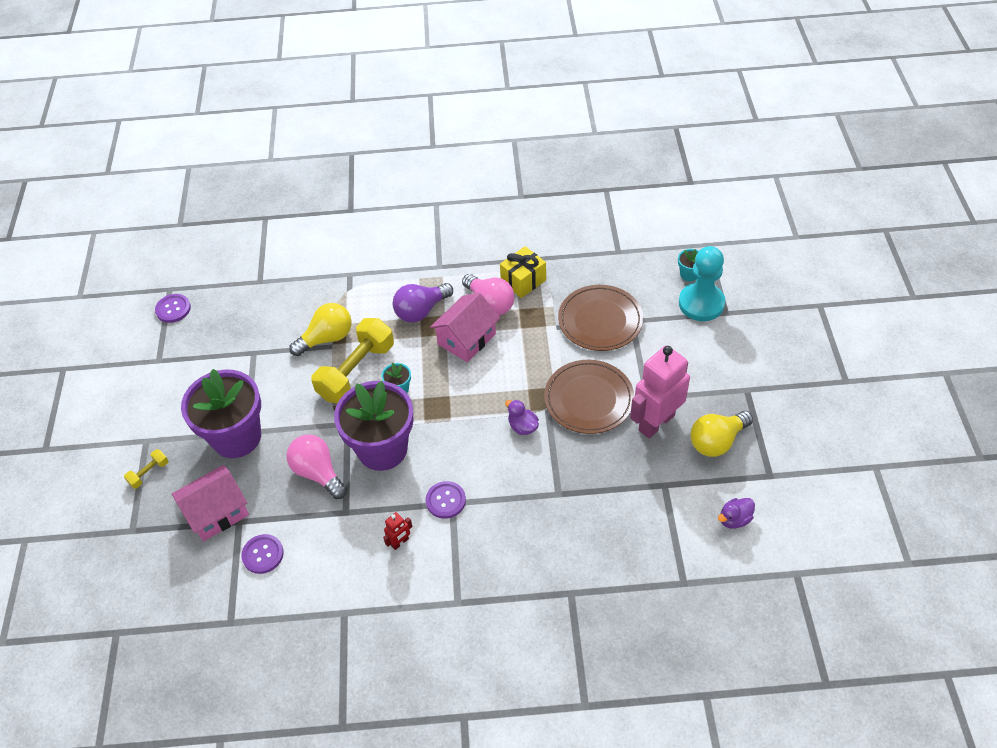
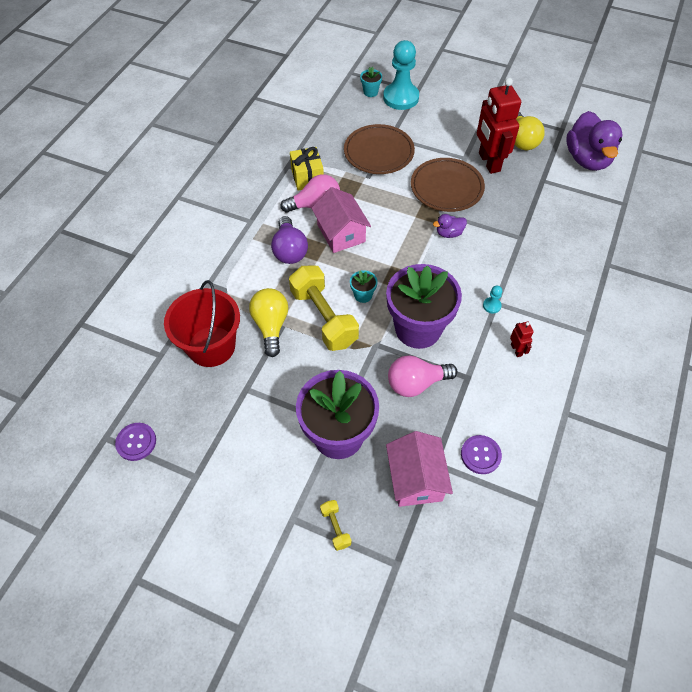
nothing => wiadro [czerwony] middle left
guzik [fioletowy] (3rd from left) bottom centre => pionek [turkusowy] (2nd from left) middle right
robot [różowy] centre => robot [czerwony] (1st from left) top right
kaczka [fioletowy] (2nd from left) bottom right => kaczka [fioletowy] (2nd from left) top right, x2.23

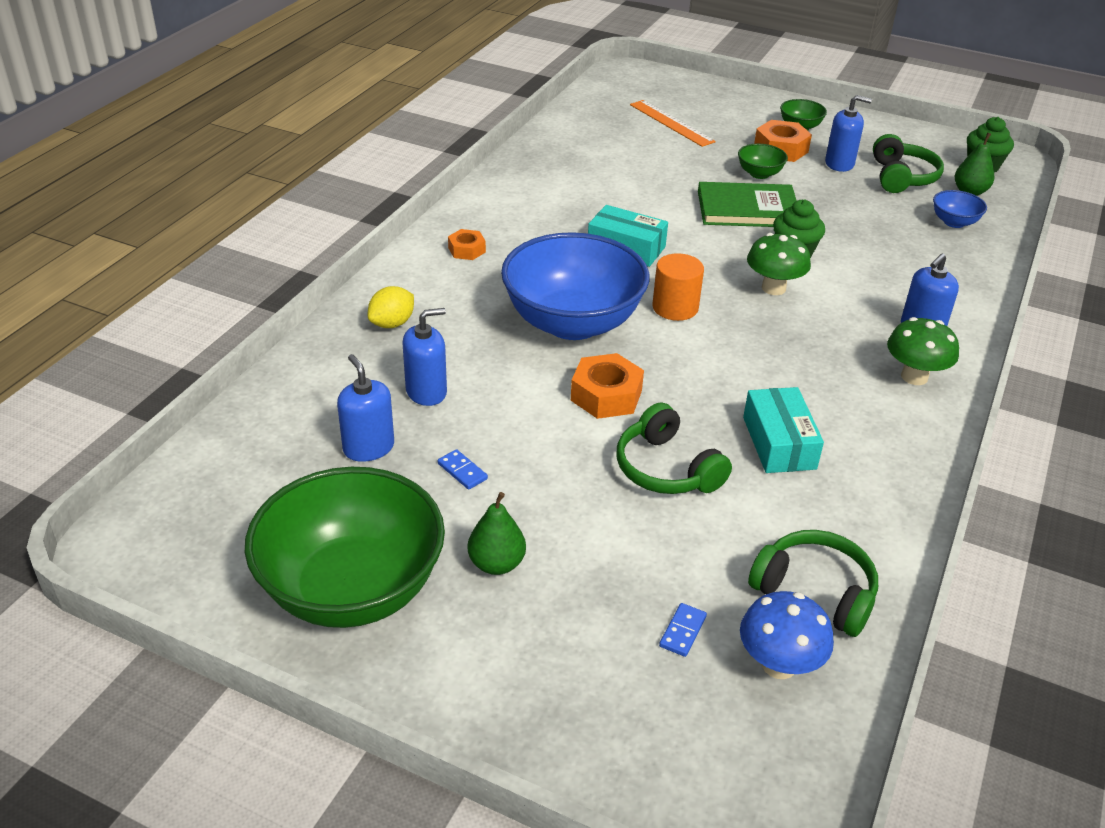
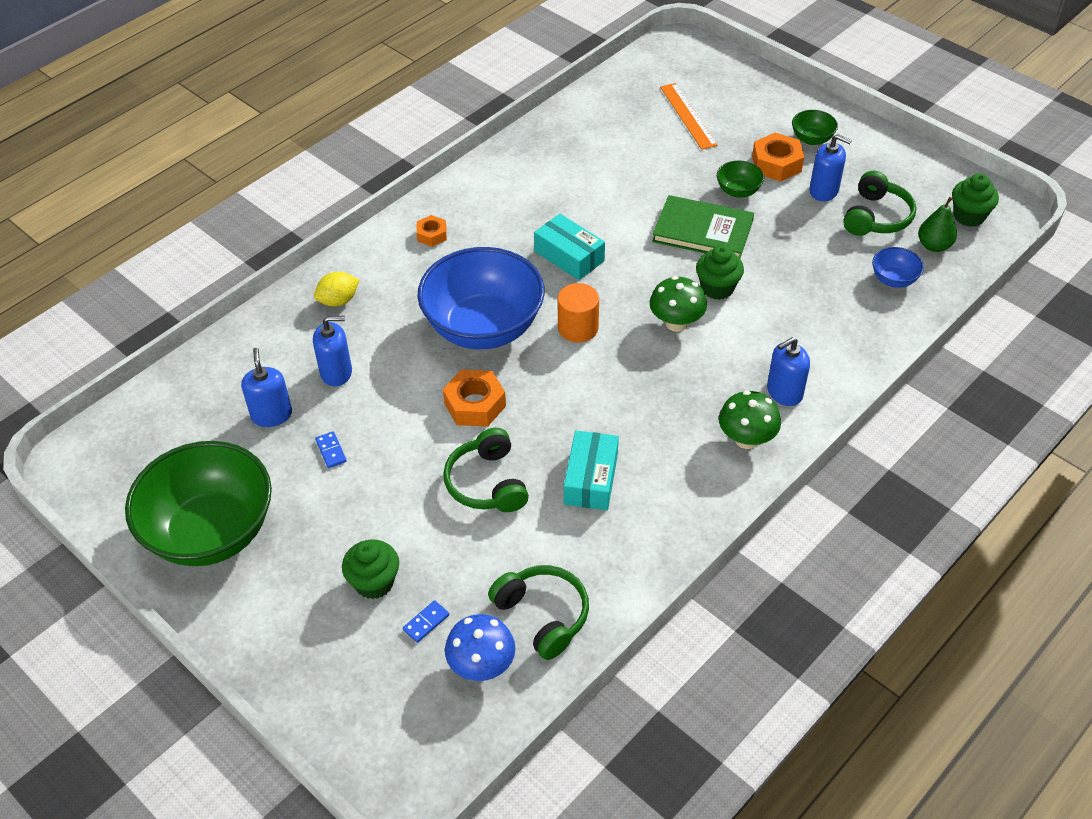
gruszka [zielony] (1st from left) centre => nothing
nothing => muffinka [zielony] (1st from left) bottom centre

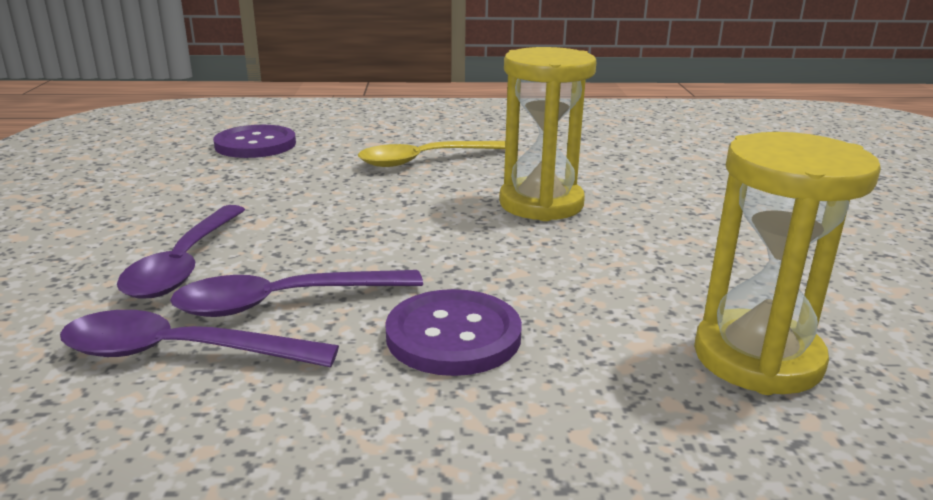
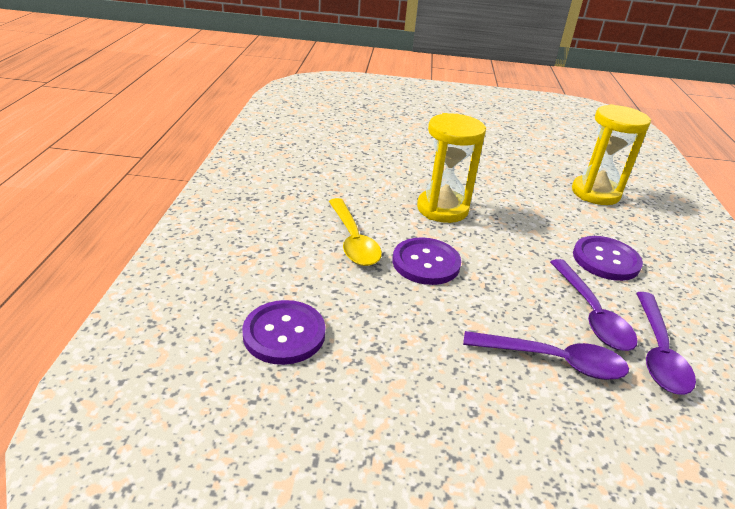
nothing => guzik [fioletowy] (2nd from left) centre

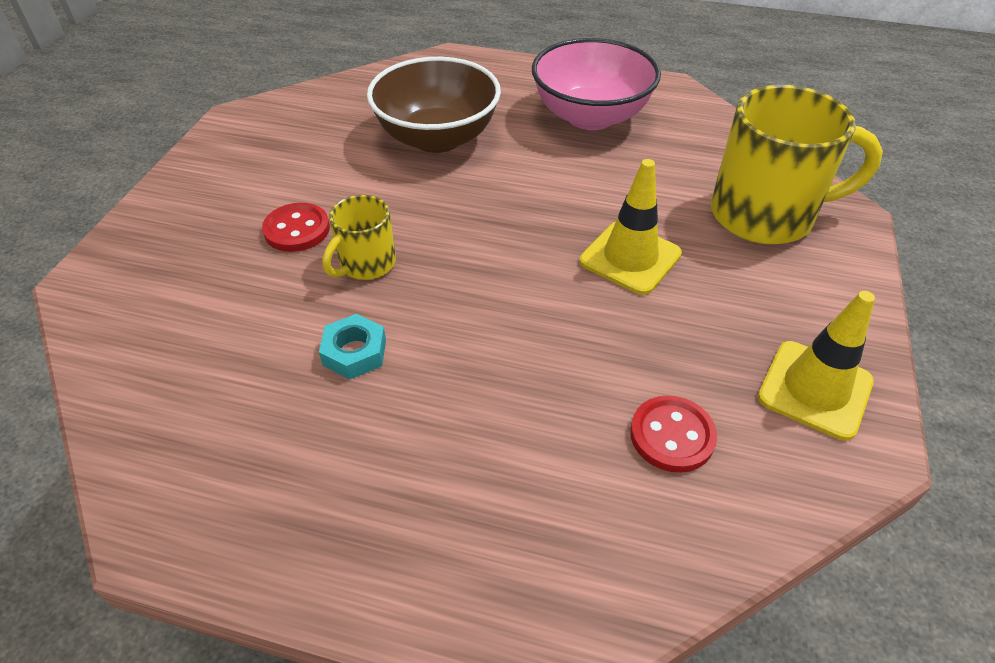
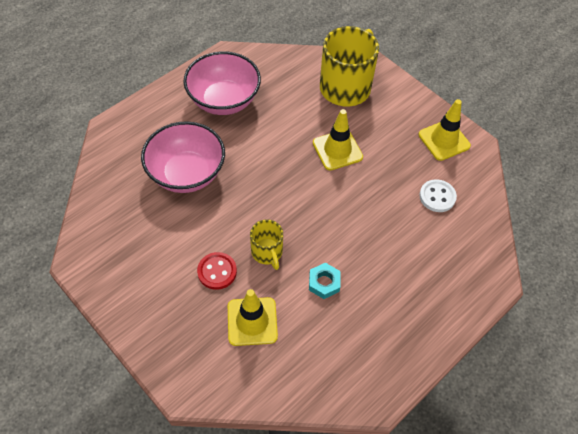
nothing => pachołek [żółty] (1st from left) bottom centre
miska [brązowy] top centre => miska [różowy] (1st from left) middle left
guzik [czerwony] (2nd from left) middle right => guzik [biały] middle right

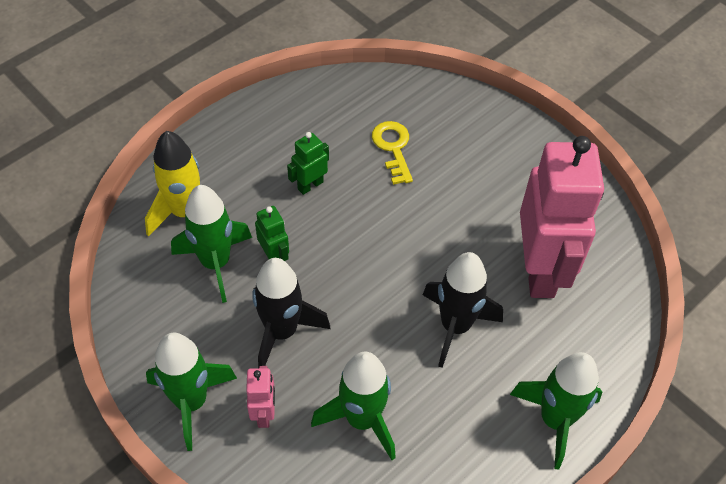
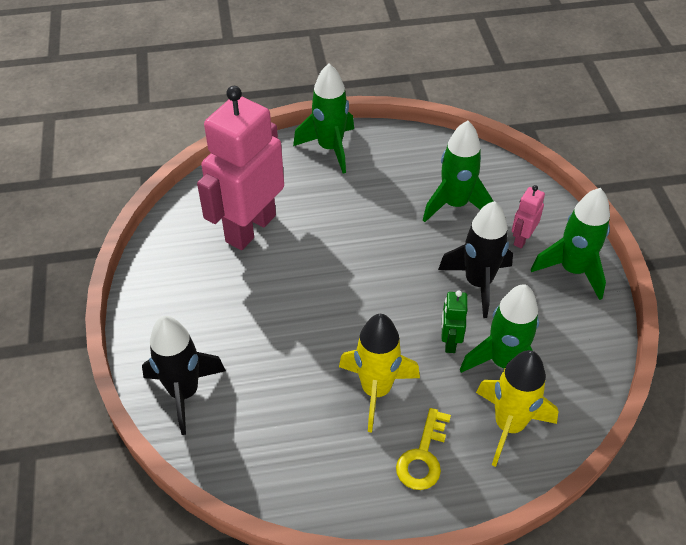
klucz [żółty] top centre => klucz [żółty] bottom centre, move
rakieta [czarny] (2nd from left in the first image) centre => rakieta [czarny] (1st from left) bottom left, move
robot [zielony] (2nd from left) centre => rakieta [żółty] (1st from left) bottom centre

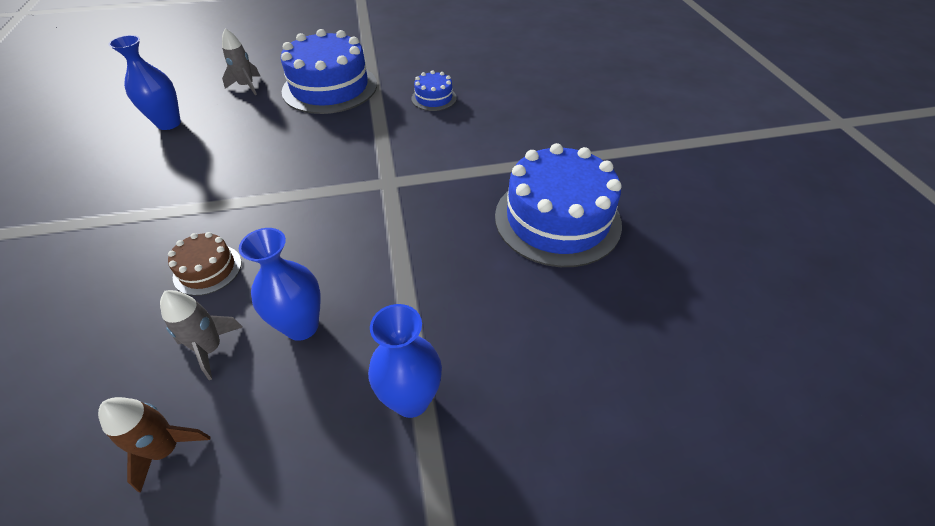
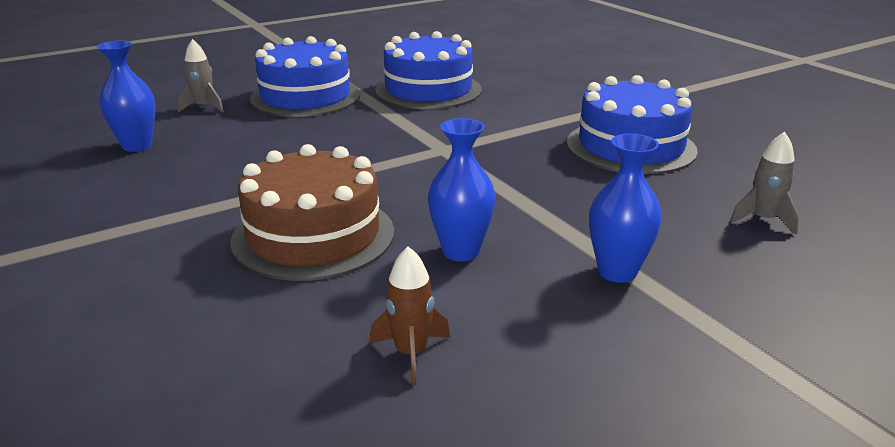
rakieta [szary] (1st from left in the first image) middle left => rakieta [szary] (2nd from left) middle right, move
tort [brązowy] middle left => tort [brązowy] centre, x2.13
tort [niebieski] (2nd from left) top centre, x2.13

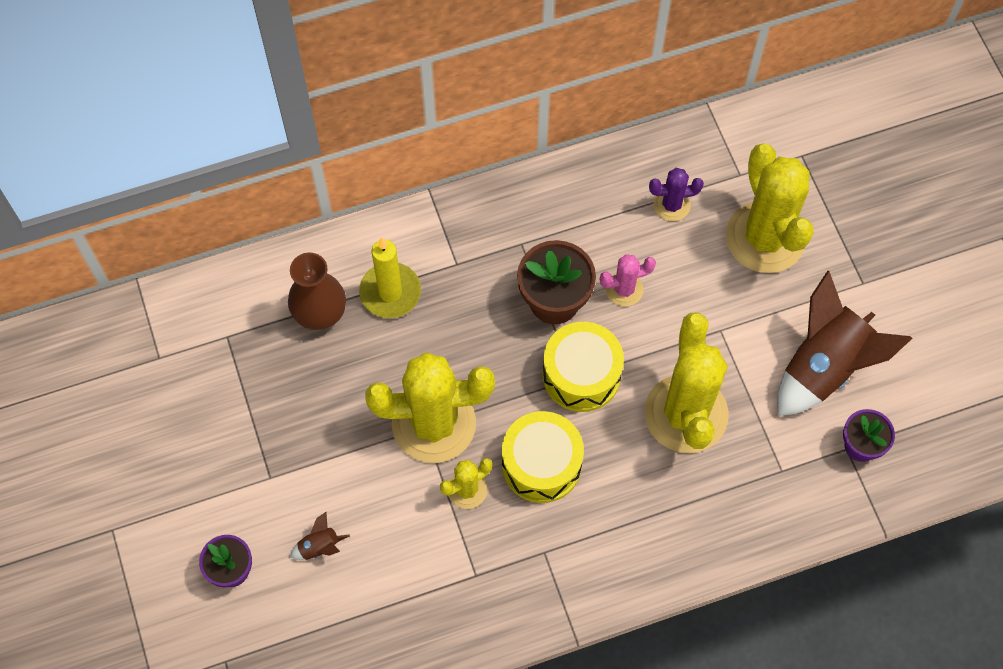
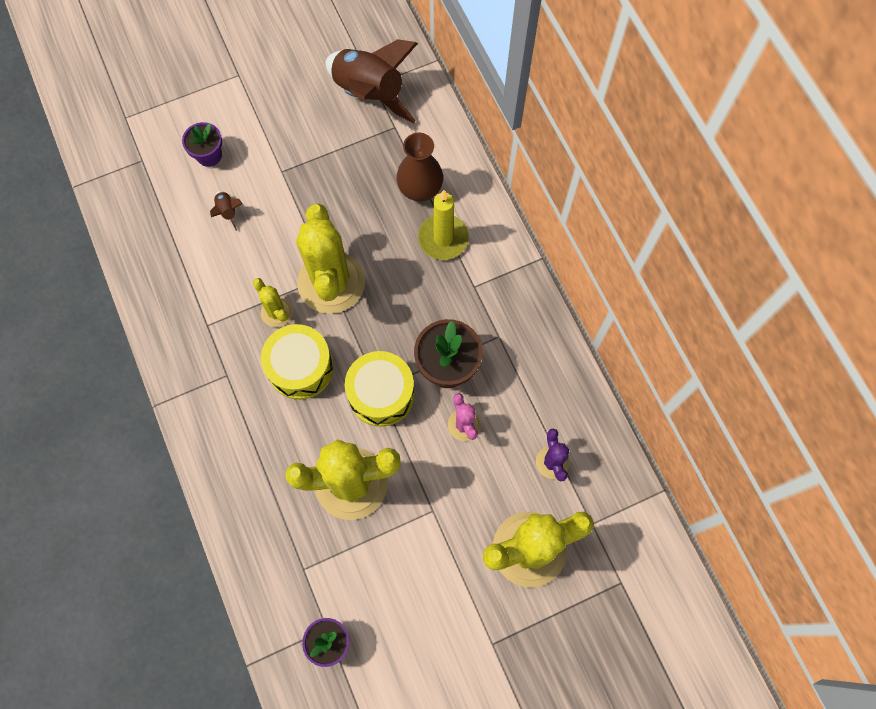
rakieta [brązowy] (2nd from left) middle right => rakieta [brązowy] (2nd from left) top centre, move

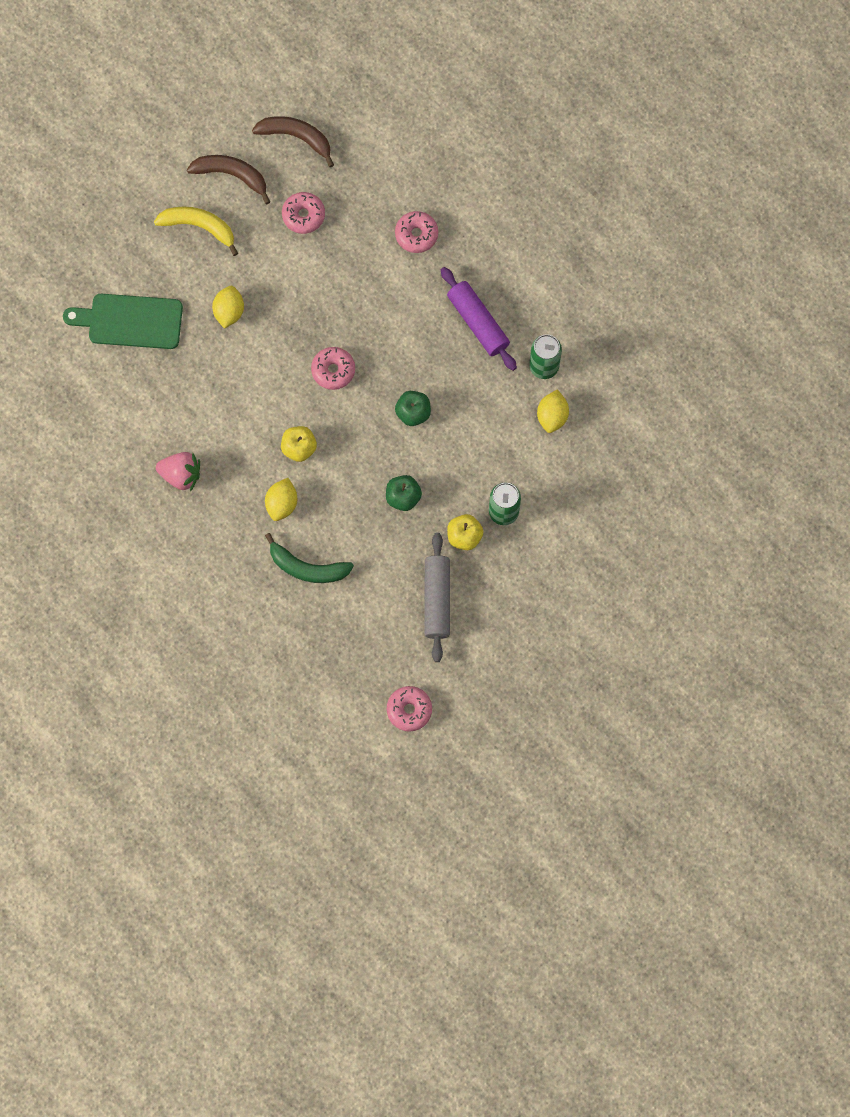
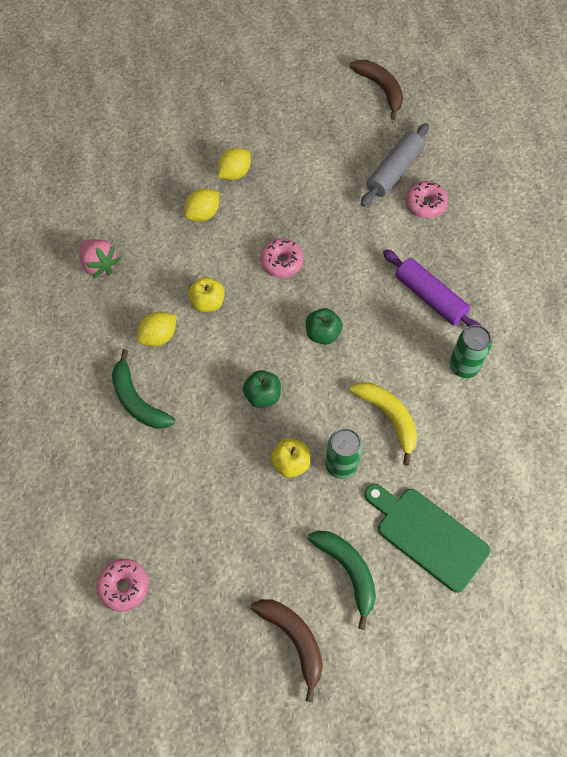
donut [różowy] (1st from left) top centre => nothing
nothing => banan [zielony] (2nd from left) bottom centre
deska do krojenia [zielony] top left => deska do krojenia [zielony] bottom right, move
banan [żółty] top left => banan [żółty] middle right, move
banan [brązowy] (1st from left) top left => banan [brązowy] (1st from left) bottom centre, move
wałek do ciasta [szary] centre => wałek do ciasta [szary] top right, move
cytryna [żółty] (3rd from left in the first image) centre => cytryna [żółty] (2nd from left) top centre, move
wałek do ciasta [fioletowy] top centre => wałek do ciasta [fioletowy] middle right, 45 degrees counterclockwise

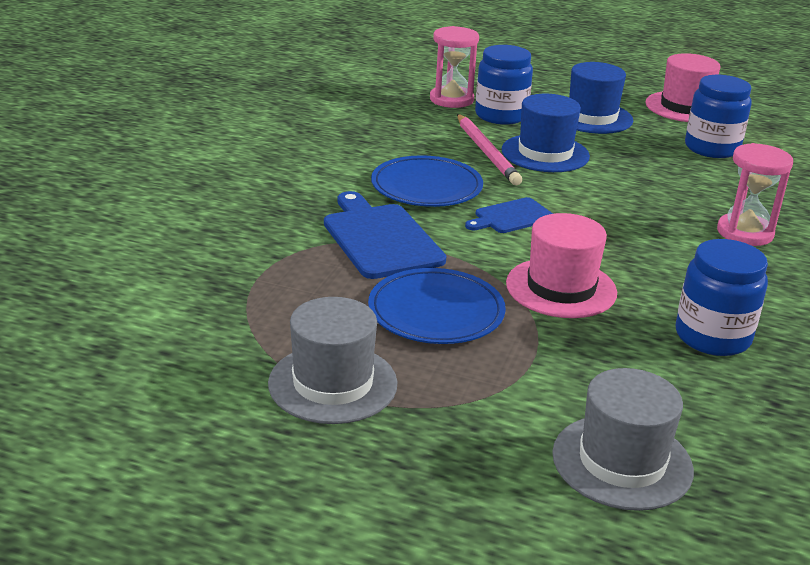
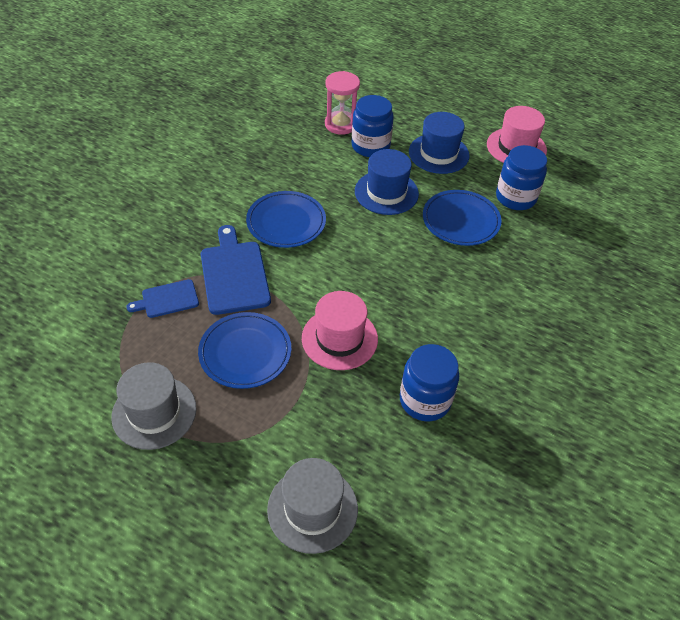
ołówek [różowy] top centre => nothing
klepsydra [różowy] (2nd from left) middle right => nothing
nothing => talerz [niebieski] (3rd from left) middle right
deska do krojenia [niebieski] (2nd from left in the first image) centre => deska do krojenia [niebieski] (1st from left) middle left, move

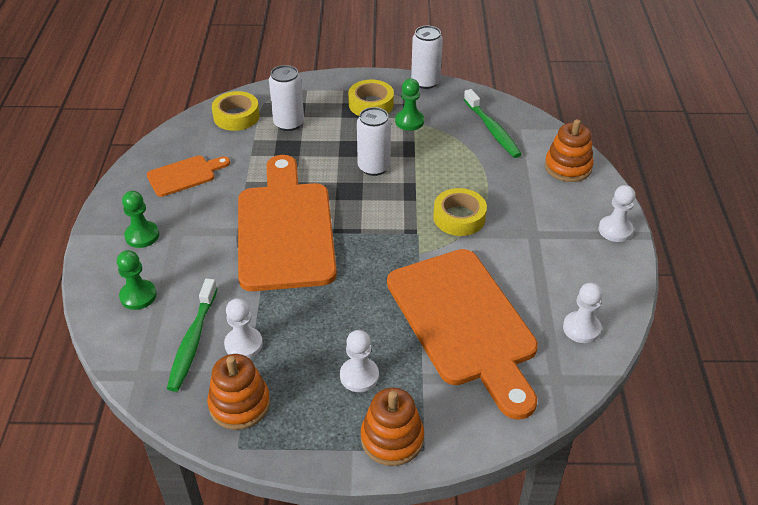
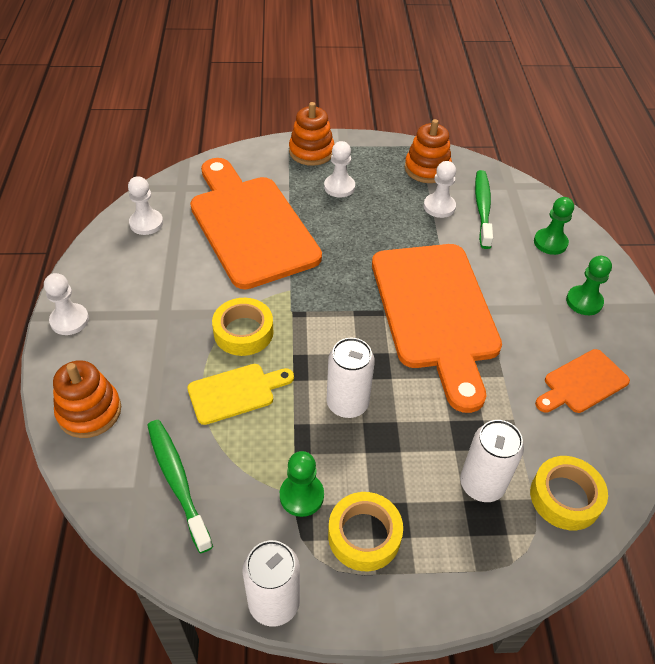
nothing => deska do krojenia [żółty] centre

